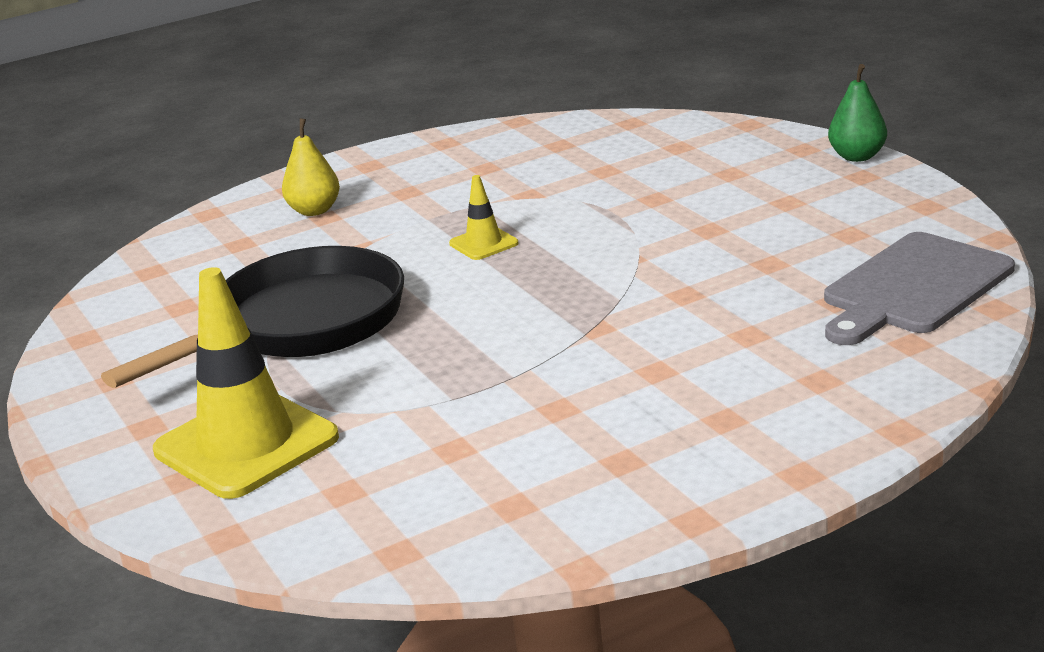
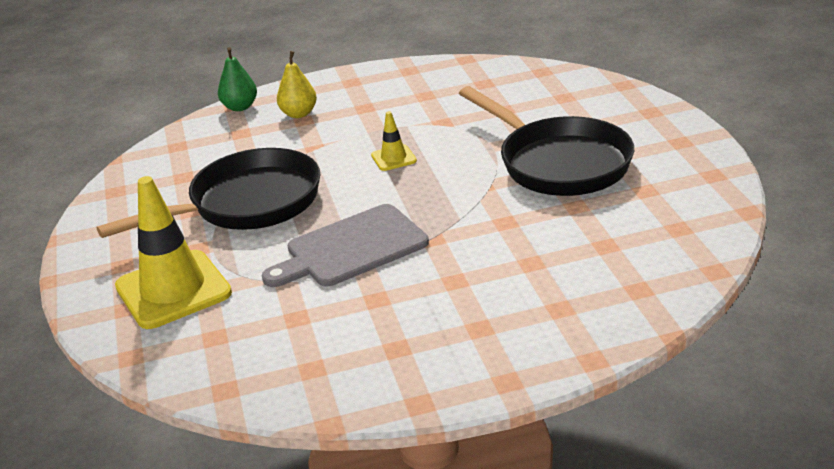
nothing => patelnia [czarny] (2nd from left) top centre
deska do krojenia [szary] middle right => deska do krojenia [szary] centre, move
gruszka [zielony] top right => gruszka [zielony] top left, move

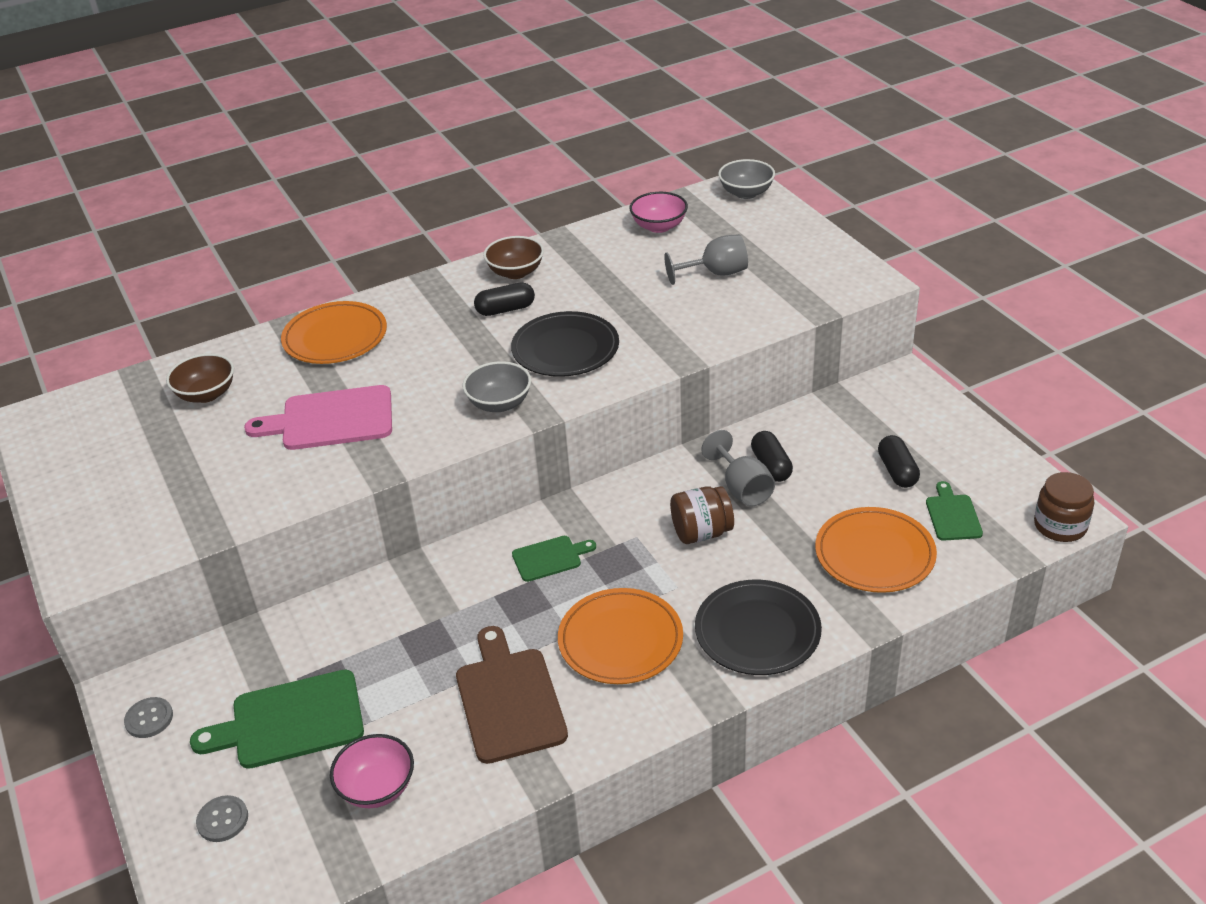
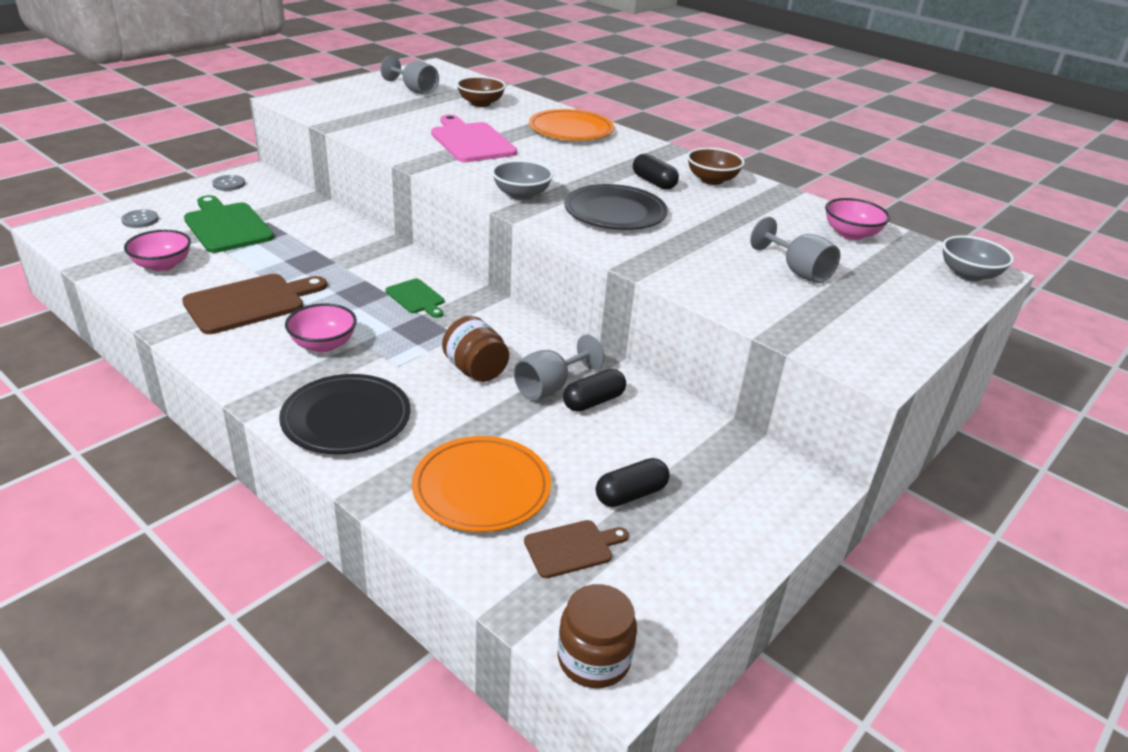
nothing => kielich [szary] (1st from left) top centre
talerz [pomarańczowy] (2nd from left) bottom centre => miska [różowy] (2nd from left) middle left
deska do krojenia [zielony] (3rd from left) middle right => deska do krojenia [brązowy] (2nd from left) bottom centre

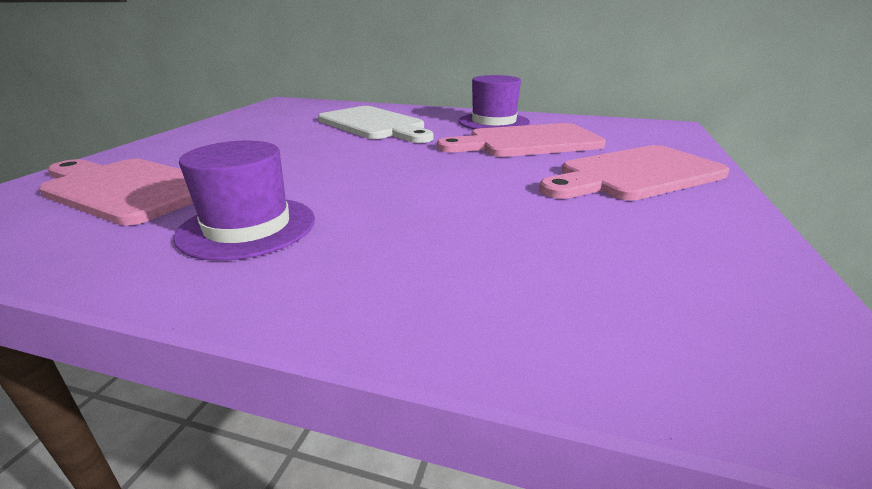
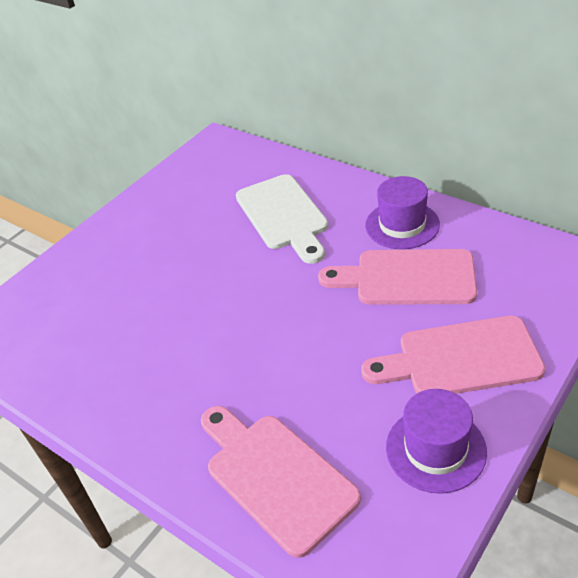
deska do krojenia [różowy] (1st from left) middle left => deska do krojenia [różowy] (1st from left) bottom centre, move
kapelusz [fioletowy] (1st from left in the first image) middle left => kapelusz [fioletowy] (2nd from left) bottom right, move

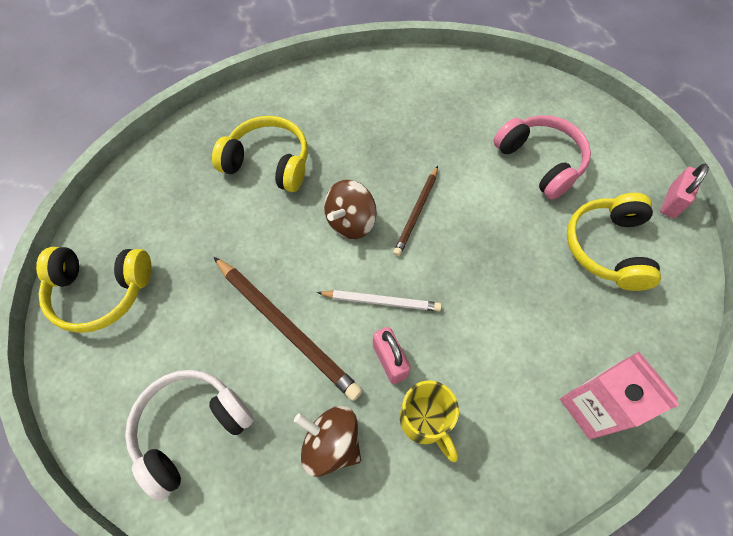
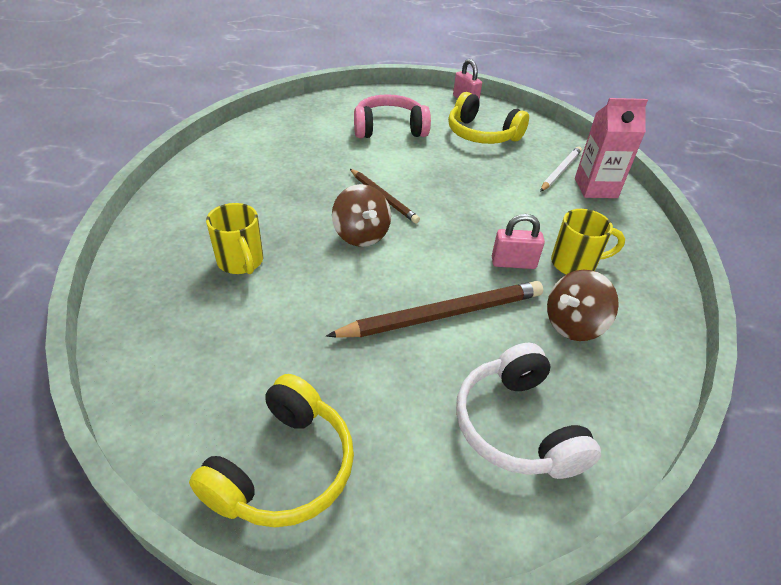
ołówek [biały] centre => ołówek [biały] top right, move
słuchawki [żółty] (2nd from left) top centre => kubek [żółty] (1st from left) middle left

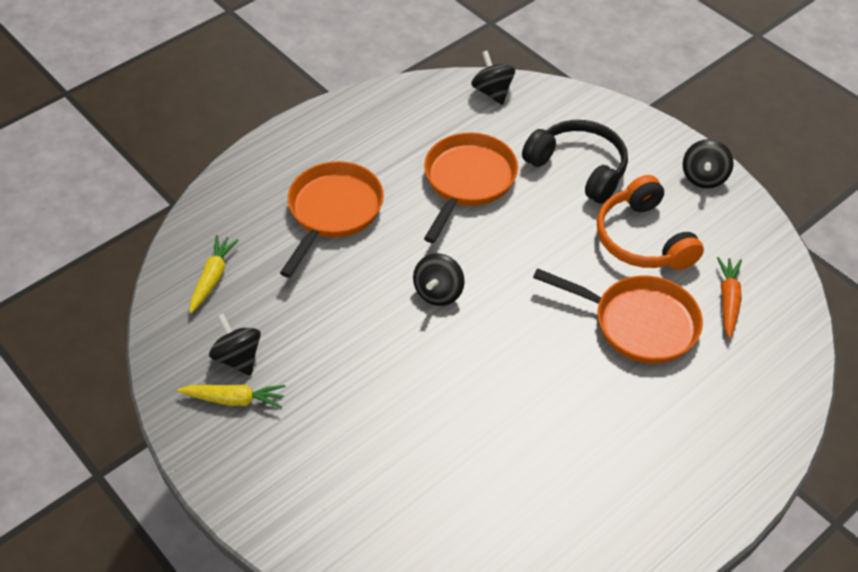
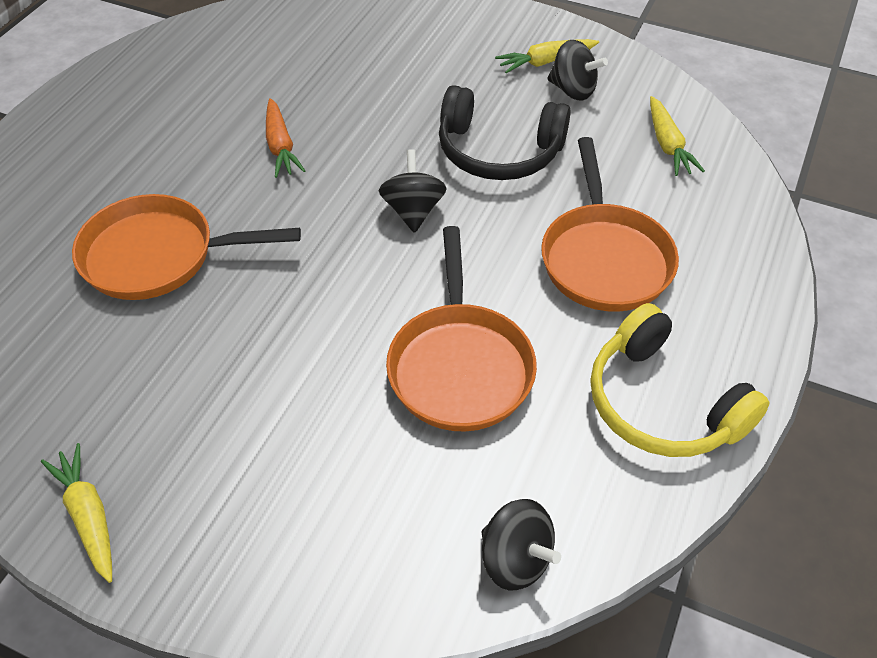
słuchawki [pomarańczowy] middle right => nothing
nothing => słuchawki [żółty] middle right
słuchawki [czarny] top right => słuchawki [czarny] top centre, move
marchewka [pomarańczowy] middle right => marchewka [pomarańczowy] top left, move
bączek [czarny] (4th from left) top right => marchewka [żółty] (1st from left) bottom left

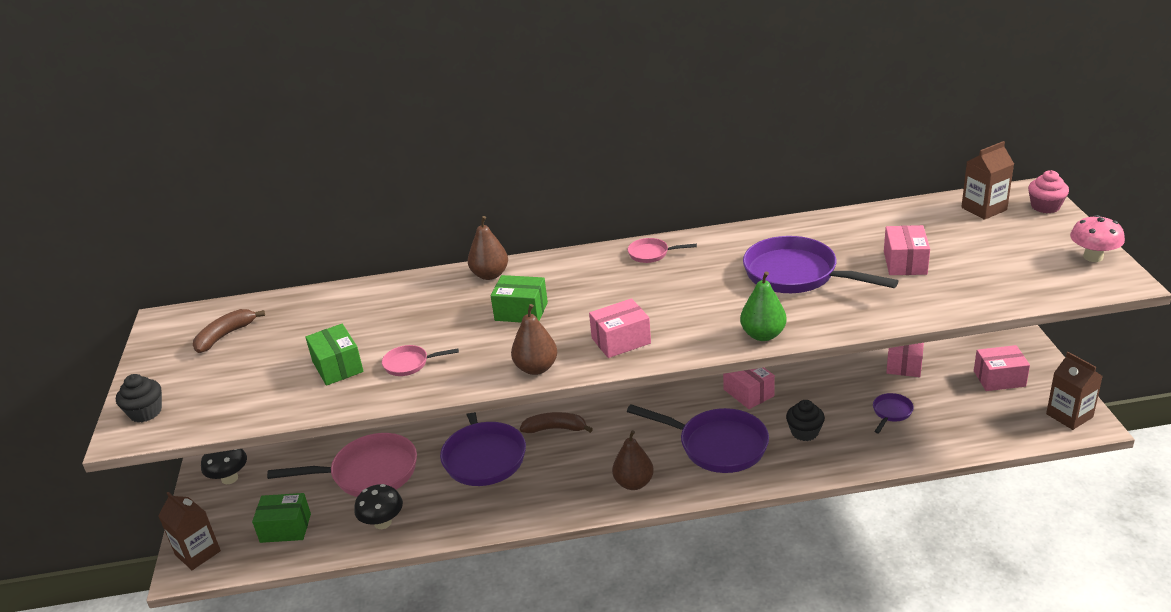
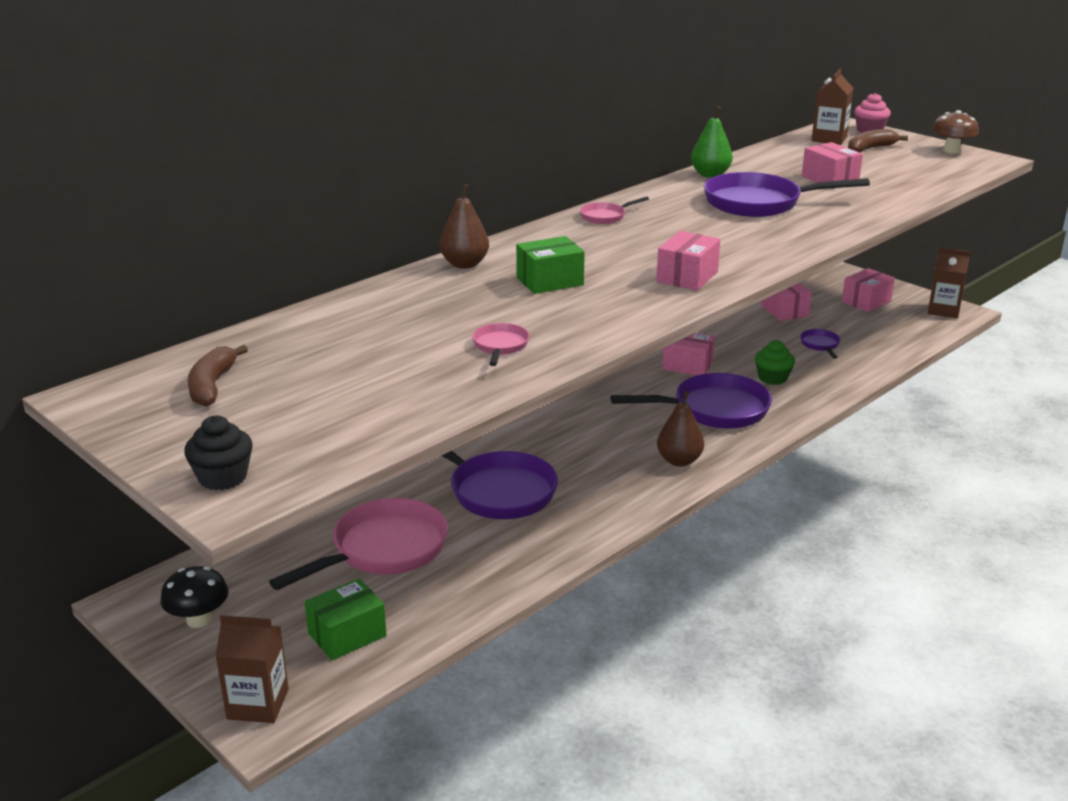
pudełko [zielony] (2nd from left) middle left => nothing
grzyb [czarny] (2nd from left) bottom left => nothing
gruszka [brązowy] (2nd from left) centre => nothing
banan [brązowy] (2nd from left) bottom centre => banan [brązowy] (2nd from left) top right, move
gruszka [zielony] centre => gruszka [zielony] top right, move
muffinka [czarny] (2nd from left) bottom right => muffinka [zielony] middle right
grzyb [różowy] middle right => grzyb [brązowy] top right
patelnia [różowy] (2nd from left) centre, 135 degrees clockwise

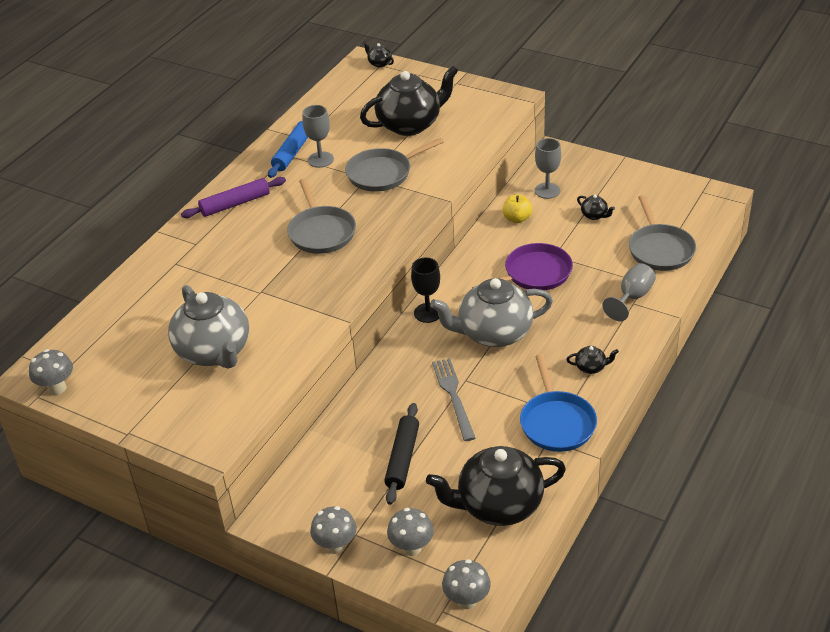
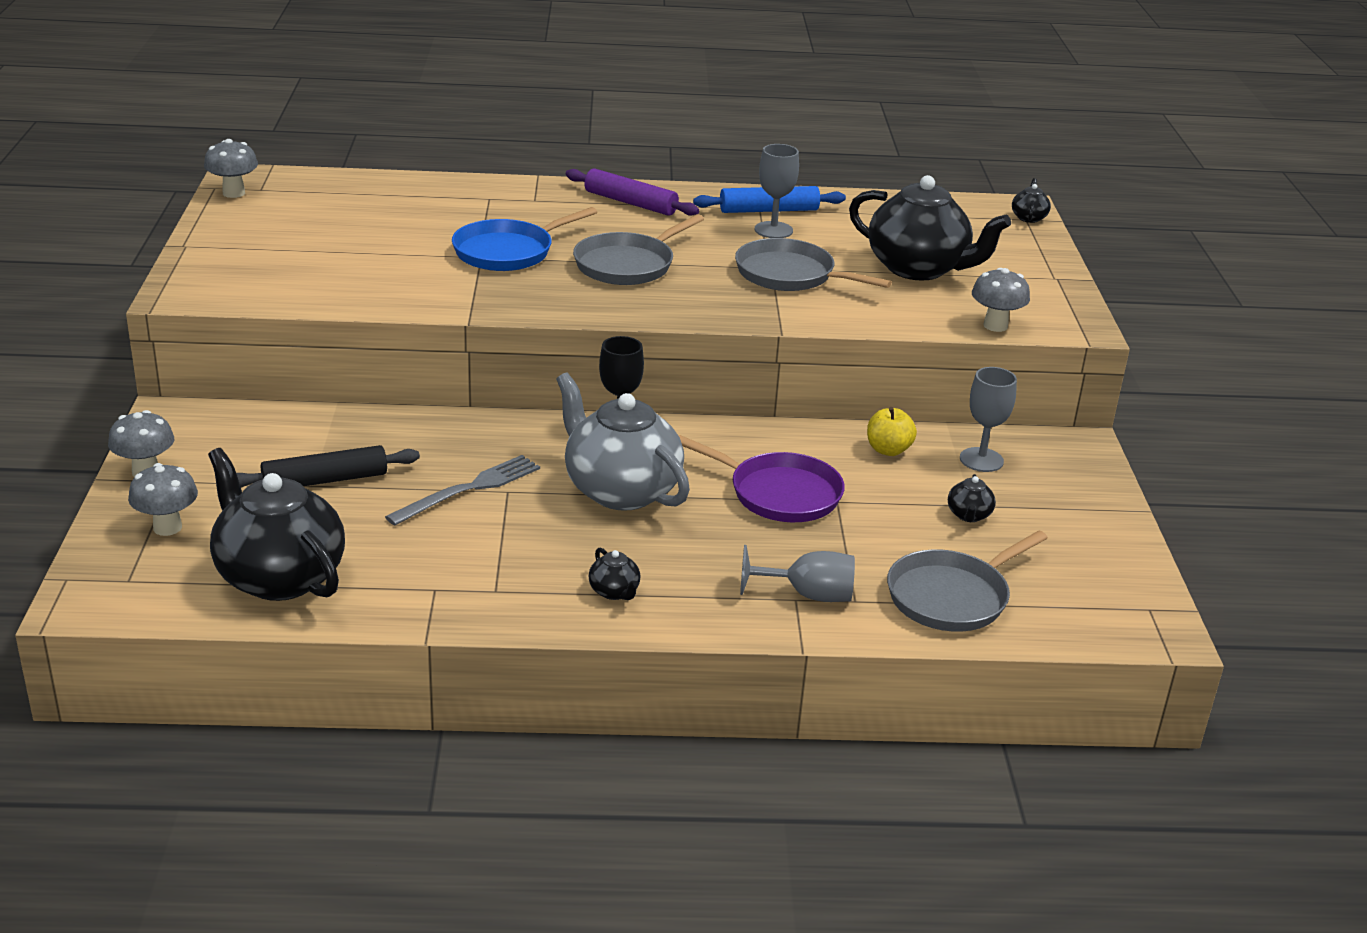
imbryk [szary] (1st from left) middle left => nothing
grzyb [szary] (4th from left) bottom centre => grzyb [szary] (4th from left) top right, move
patelnia [niebieski] middle right => patelnia [niebieski] top centre, move

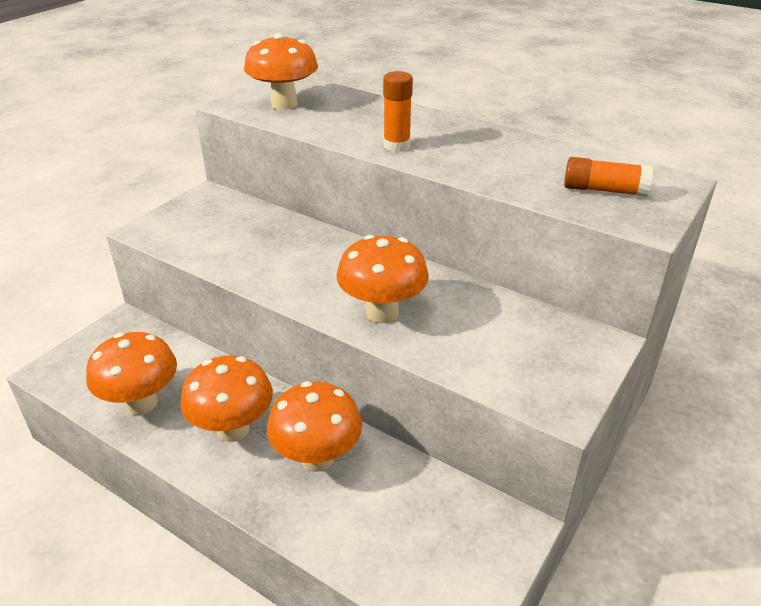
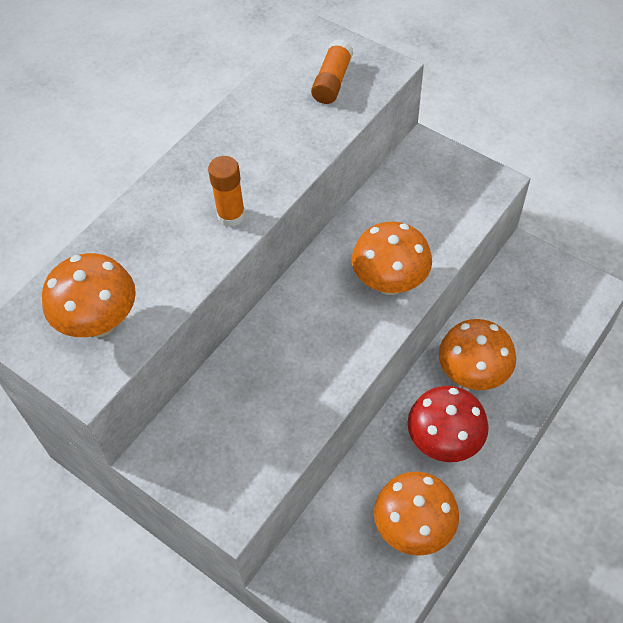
grzyb [pomarańczowy] (2nd from left) middle left => grzyb [czerwony] bottom right

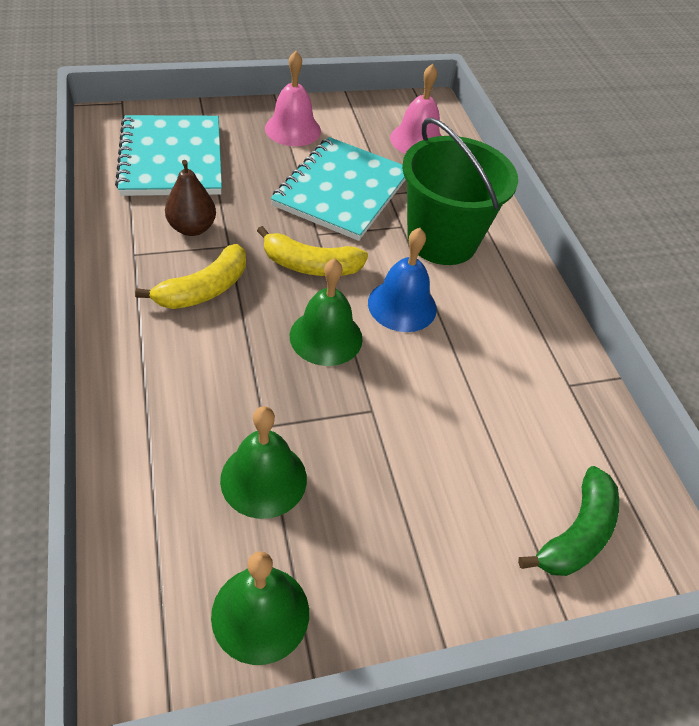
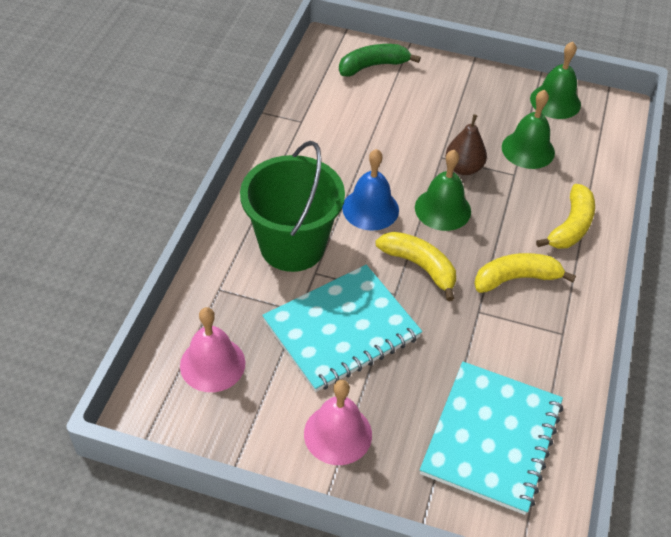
nothing => banan [żółty] (3rd from left) middle right
gruszka [brązowy] top left => gruszka [brązowy] top right, move

